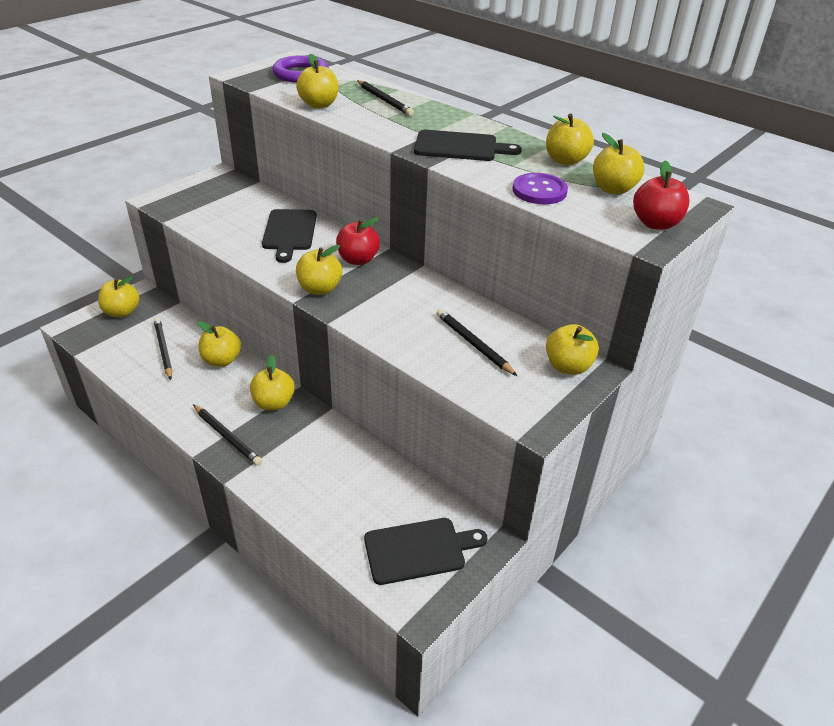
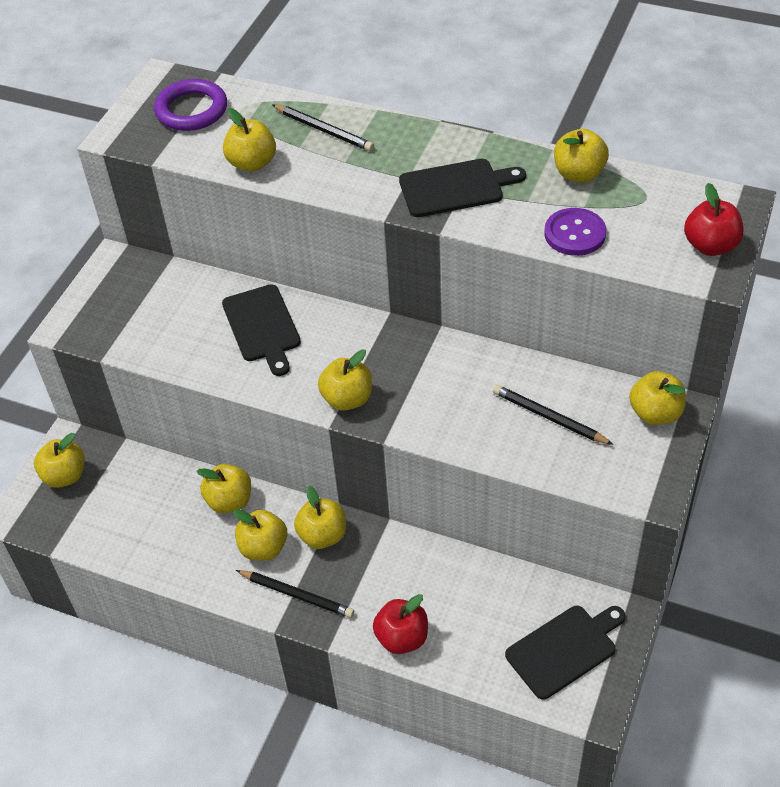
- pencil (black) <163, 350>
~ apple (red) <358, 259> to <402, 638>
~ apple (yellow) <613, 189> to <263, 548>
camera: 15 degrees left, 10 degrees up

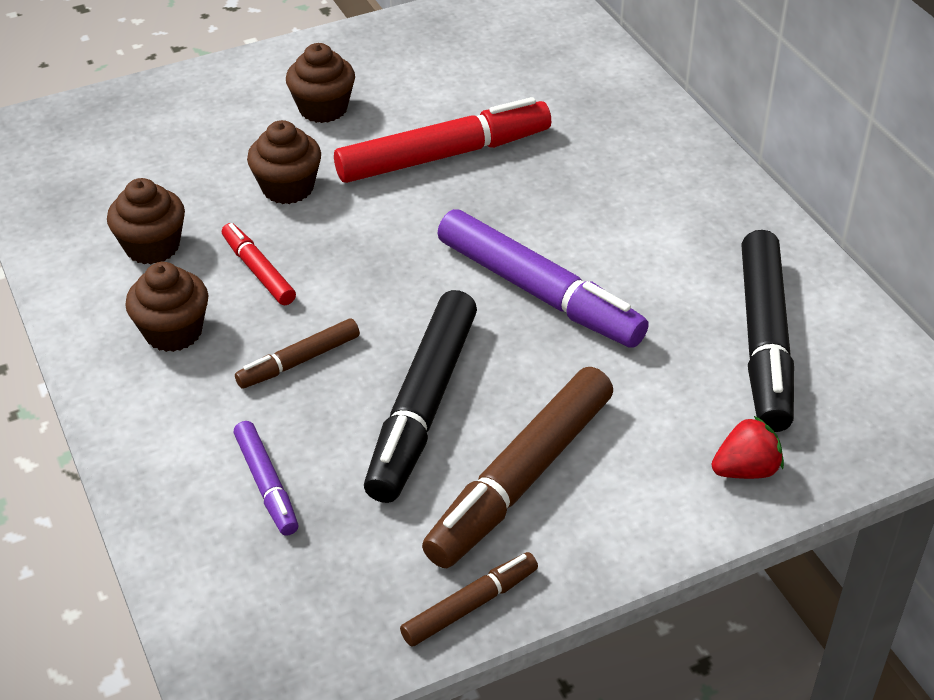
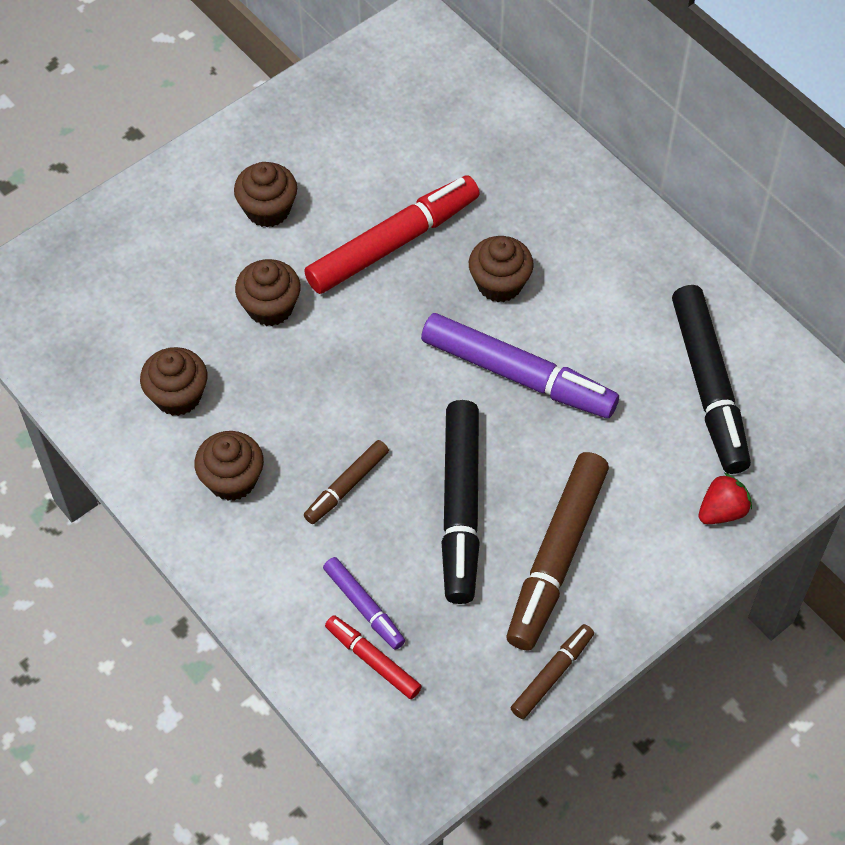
+ cupcake (brown) <499, 284>
~ marker (red) <258, 271> to <372, 660>
camera: 15 degrees left, 15 degrees up

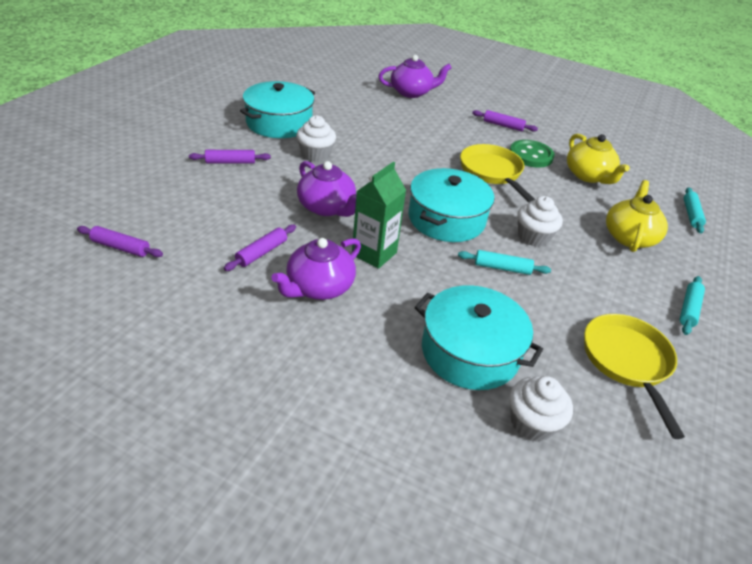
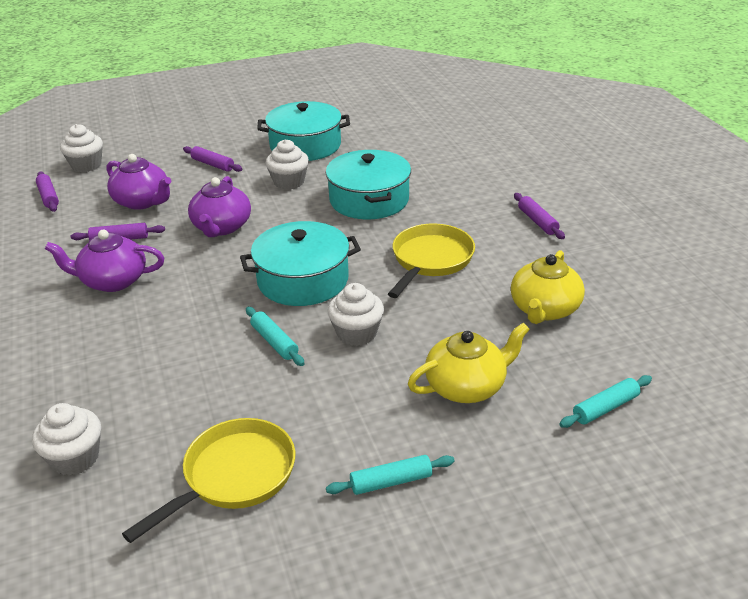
- carton (green) <374, 253>
- button (green) <531, 155>
+ cupcake (white) <86, 165>
~ teapot (purple) <411, 92> to <142, 201>
~ pot (turquoise) <470, 352> to <369, 200>
camera: 50 degrees right, 5 degrees down

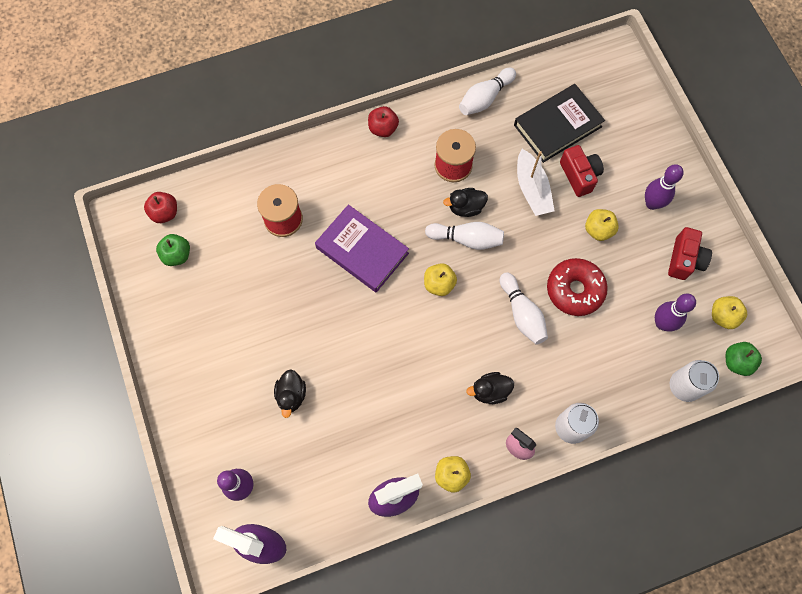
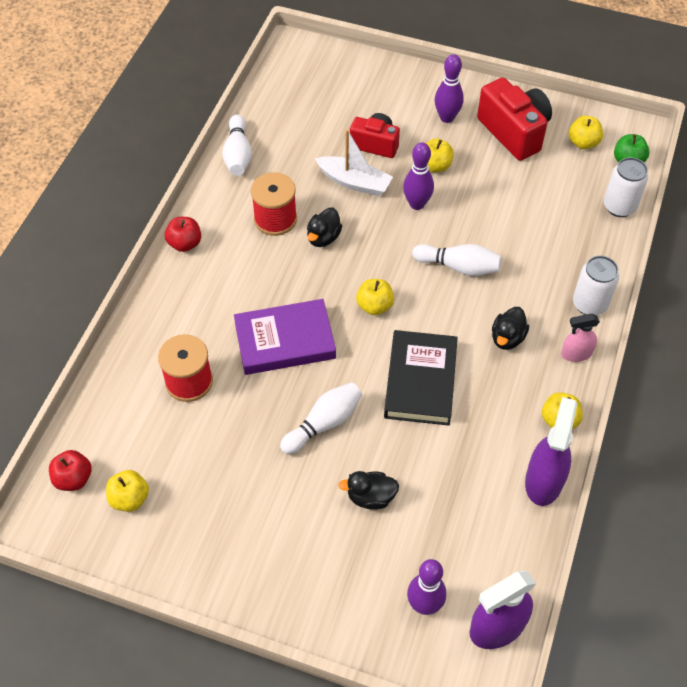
- donut (red) <575, 290>
~ bowling pin (white) <467, 239> to <324, 423>
~ book (black) <557, 126> to <420, 381>
~ bowling pin (purple) <662, 323> to <417, 204>
~ apple (green) <177, 255> to apple (yellow) <130, 498>
~ duck (black) <291, 395> = <370, 497> 135 degrees clockwise
~ camera (red) <684, 260> = <514, 132> x1.56
camera: 50 degrees left, 15 degrees down

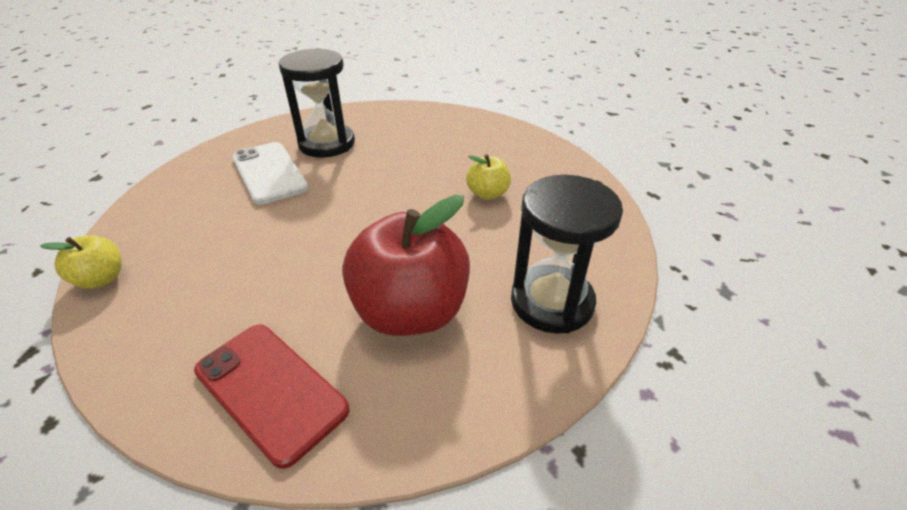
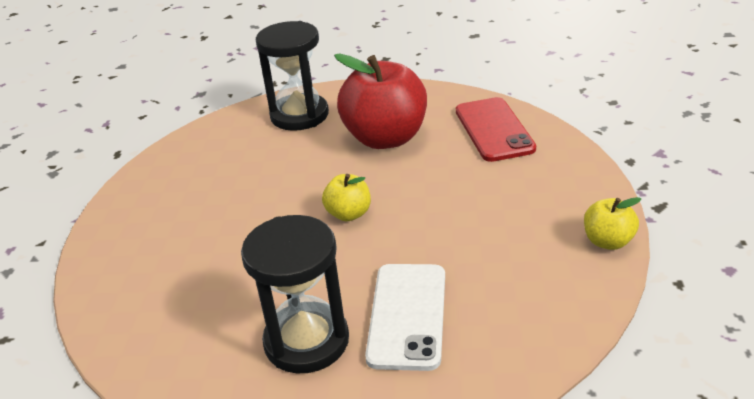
~ apple (yellow) <487, 194> to <349, 214>
camera: 140 degrees left, 5 degrees down

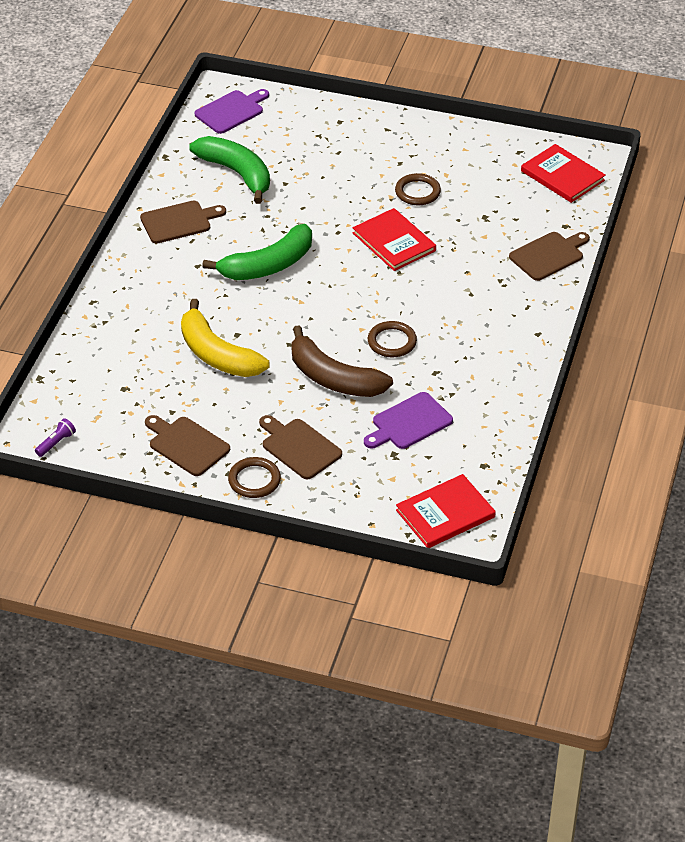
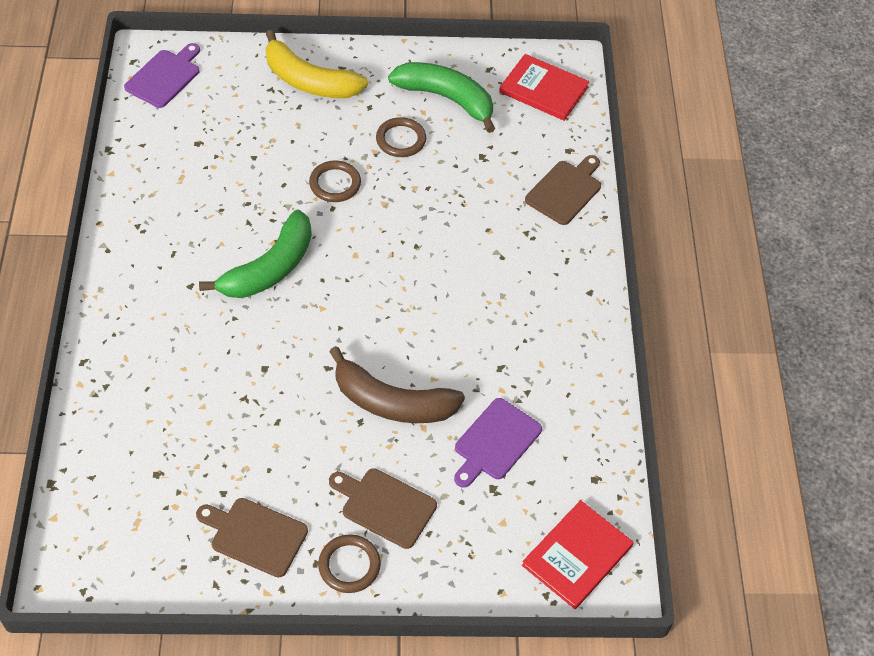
- flashlight (purple) <56, 443>
- cutting board (brown) <179, 222>
- book (red) <394, 242>
~ banana (yellow) <217, 354> to <309, 81>
~ banana (green) <237, 173> to <447, 99>
~ ring (brown) <392, 342> to <335, 184>
camera: 20 degrees left, 10 degrees up

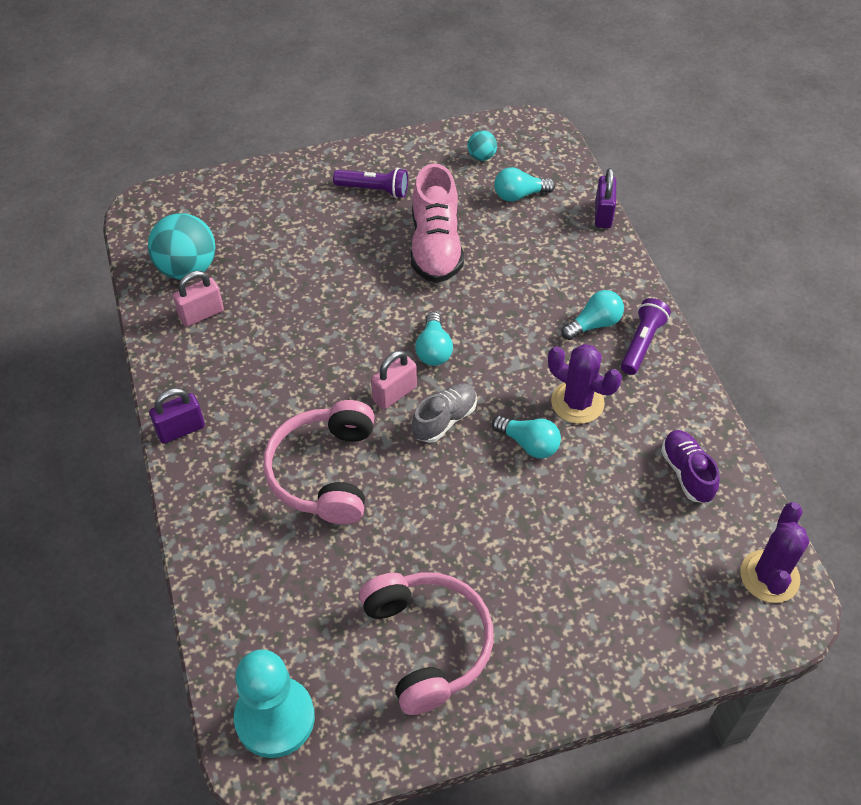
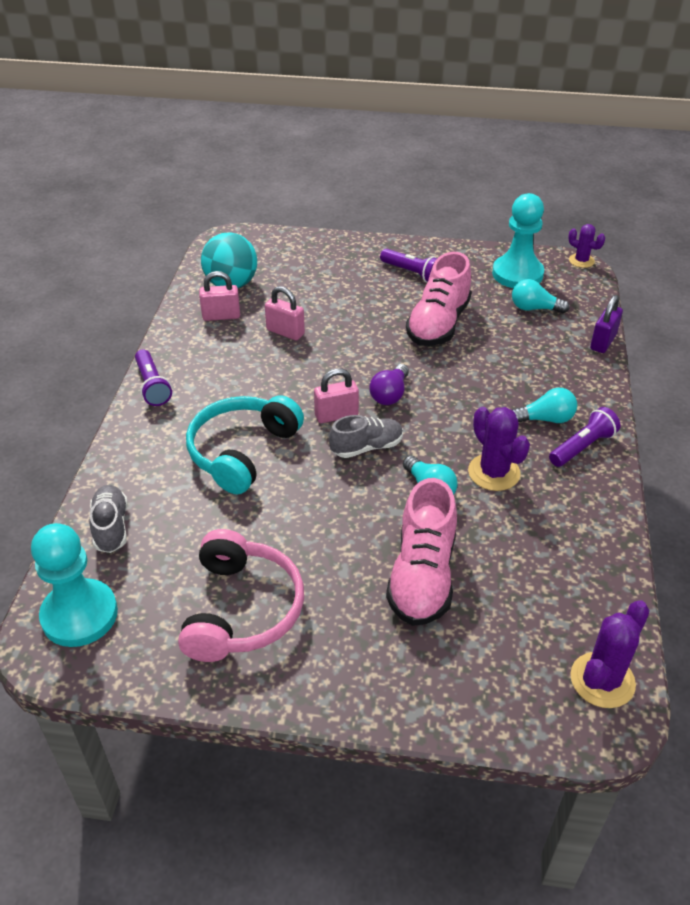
- shoe (purple) <686, 473>
+ shoe (grey) <111, 527>
+ padlock (pink) <285, 332>
+ shoe (pink) <422, 576>
+ cactus (purple) <581, 261>
~ padlock (purple) <181, 430> to flashlight (purple) <152, 386>
~ ball (turquoise) <481, 156> to pawn (turquoise) <517, 274>
~ headphones (pink) <324, 472> to headphones (turquoise) <242, 451>
~ light bulb (turquoise) <433, 349> to light bulb (purple) <390, 394>
camera: 25 degrees right, 10 degrees down

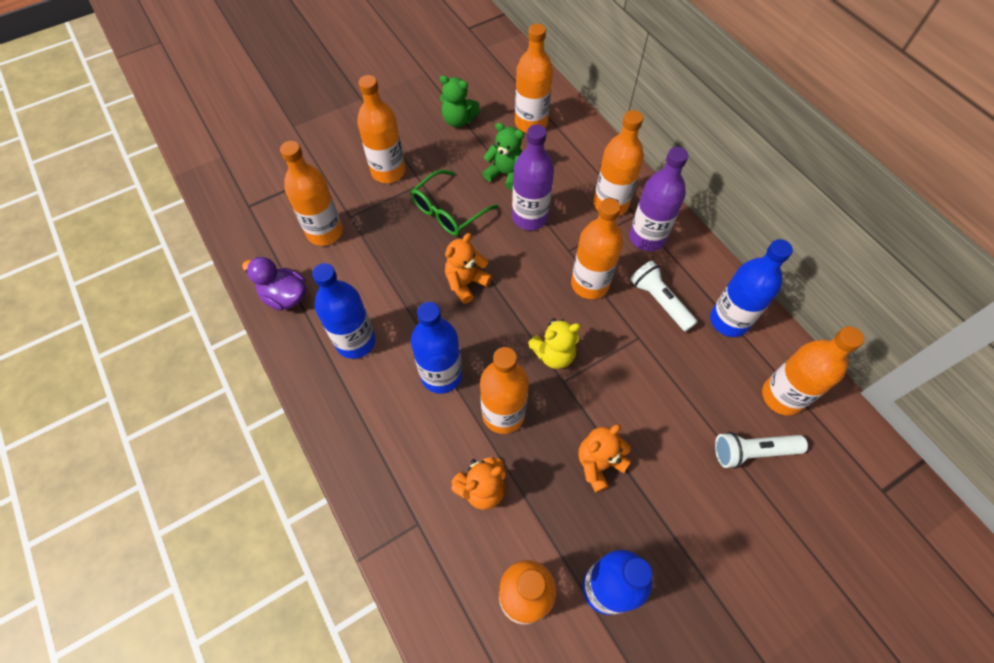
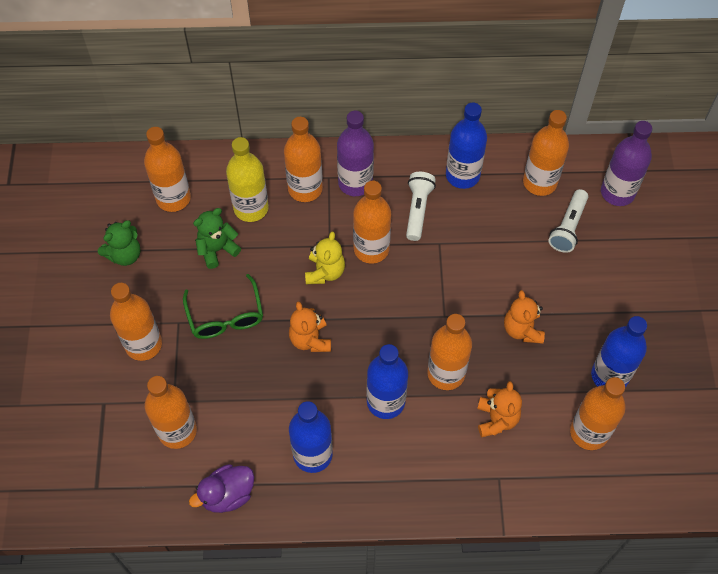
+ bottle (yellow) <251, 208>
~ bottle (purple) <530, 217> to <617, 192>
~ teddy bear (yellow) <554, 354> to <325, 272>
~ flashlight (white) <660, 301> = <418, 210> 105 degrees clockwise
camera: 60 degrees left, 0 degrees up

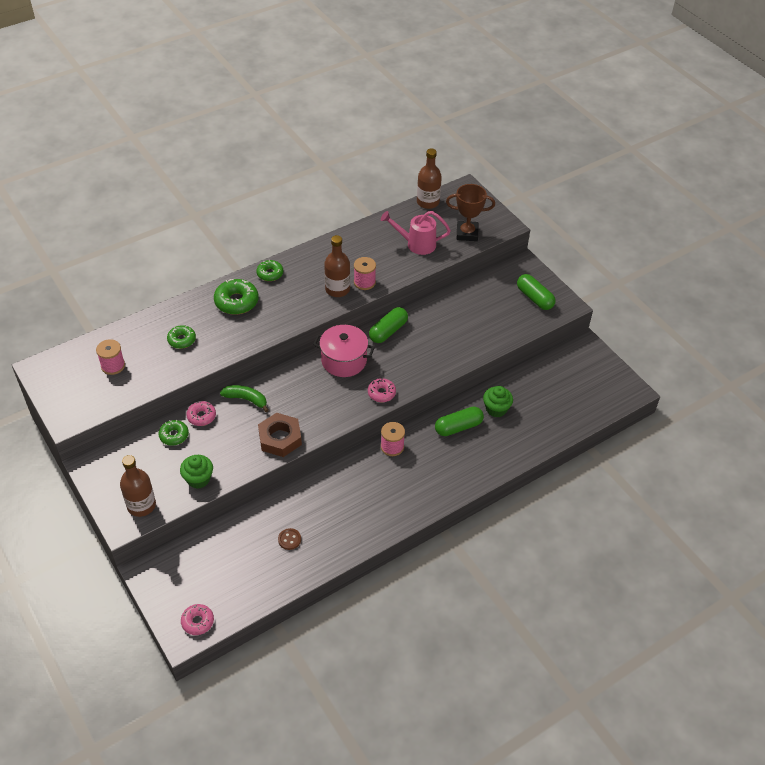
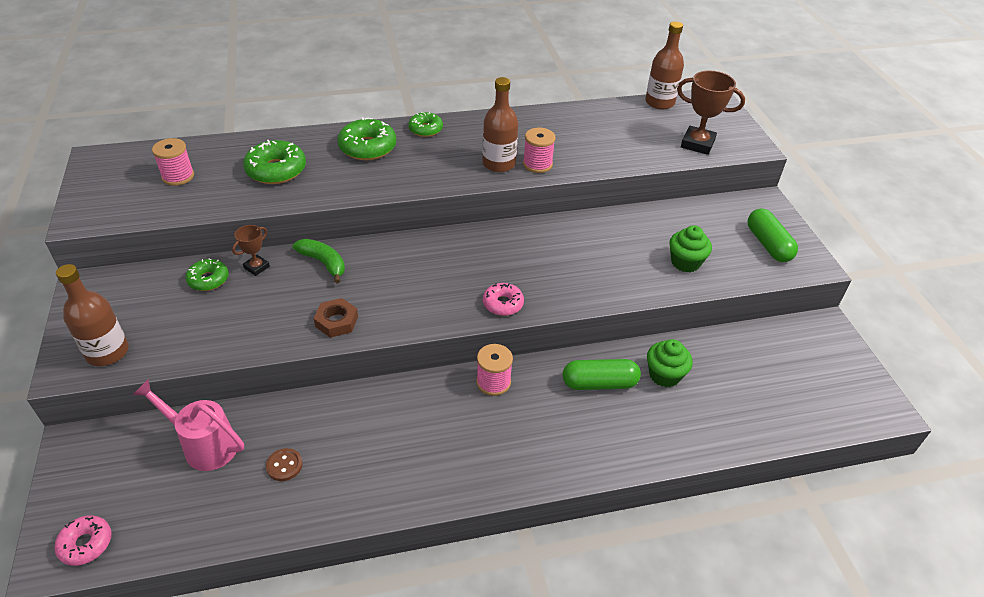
- pot (pink) <344, 360>
- capsule (green) <388, 331>
~ cupcake (green) <198, 479> to <685, 262>
~ watering can (pink) <416, 244> to <204, 445>
~ donut (pink) <201, 416> to trophy (brown) <256, 267>
~ donut (green) <182, 340> = <276, 170> x1.61
~ nut (brown) <280, 438> = <336, 321> x0.65
camera: 20 degrees right, 5 degrees down

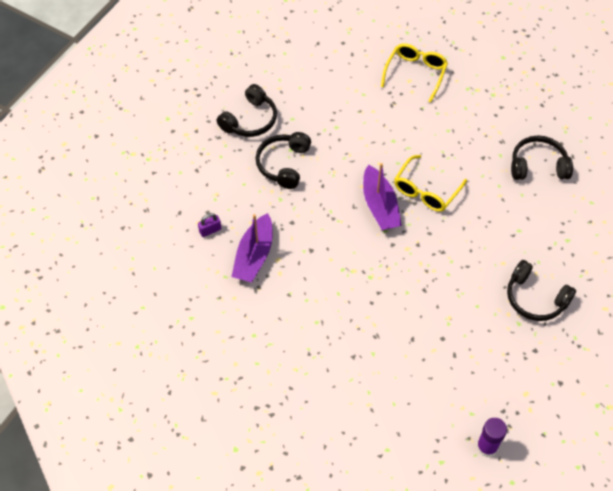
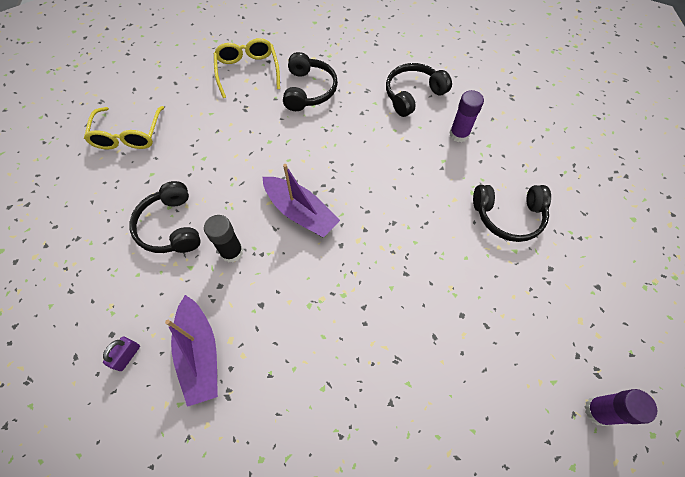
+ glue stick (black) <232, 252>
+ glue stick (purple) <459, 134>
~ headphones (black) <250, 120> to <309, 90>
~ glasses (yellow) <426, 191> to <128, 135>
camera: 35 degrees left, 5 degrees up

